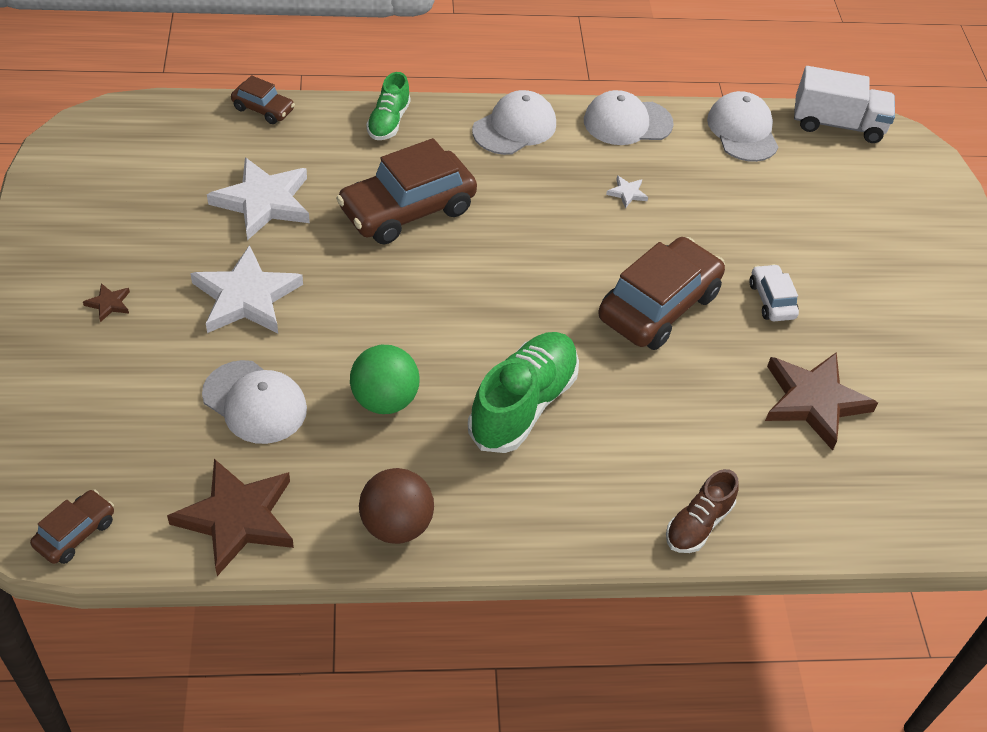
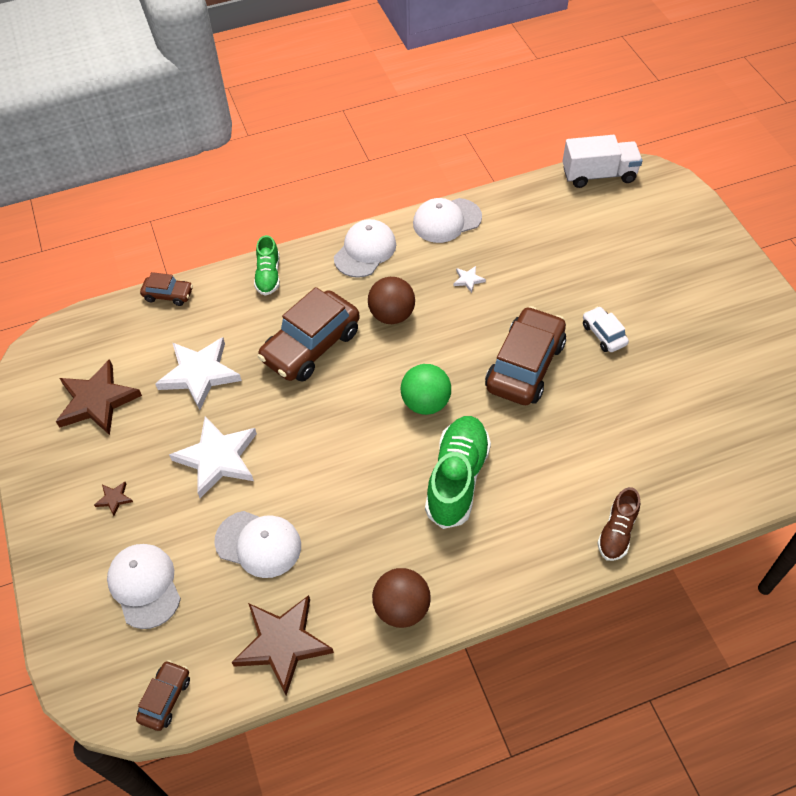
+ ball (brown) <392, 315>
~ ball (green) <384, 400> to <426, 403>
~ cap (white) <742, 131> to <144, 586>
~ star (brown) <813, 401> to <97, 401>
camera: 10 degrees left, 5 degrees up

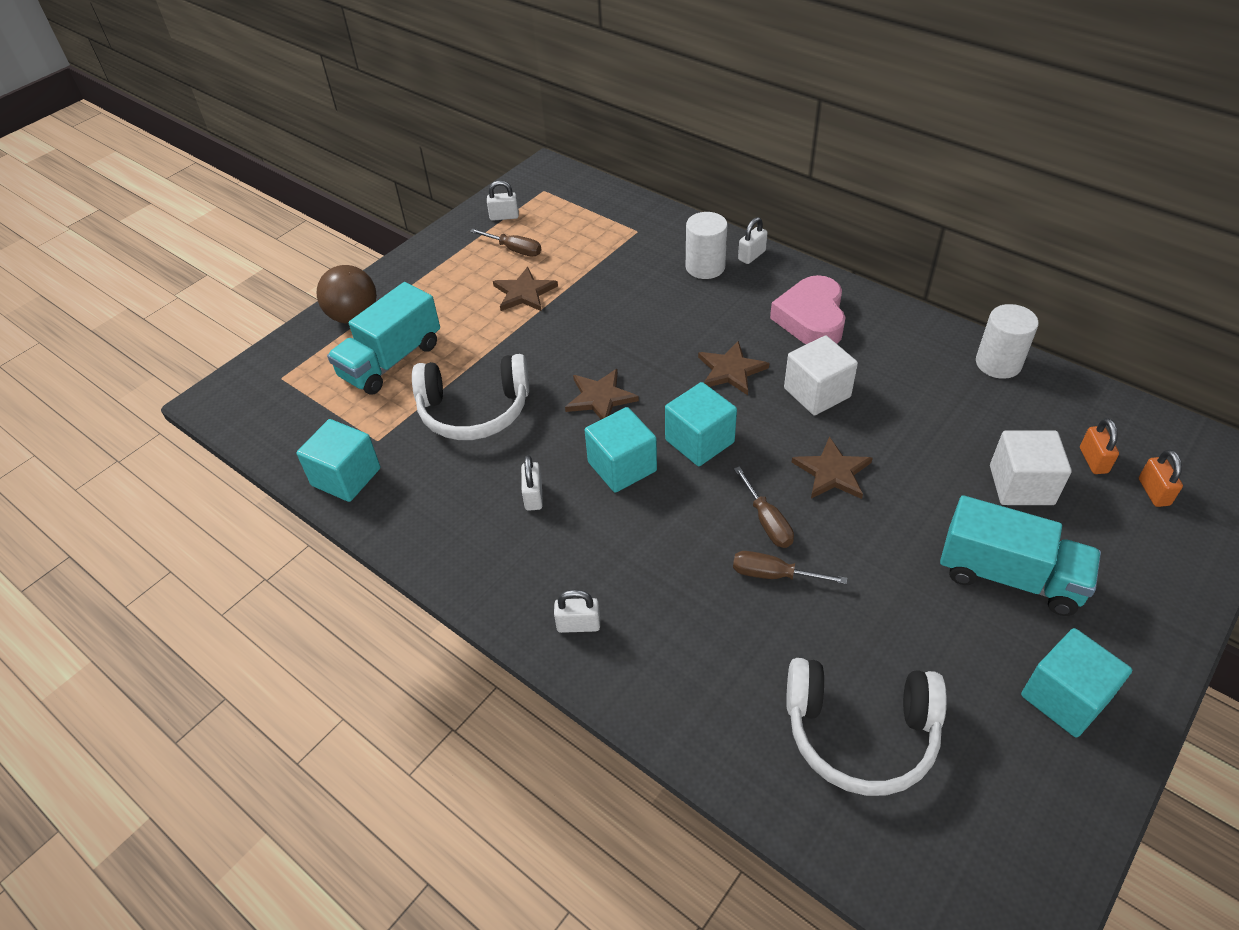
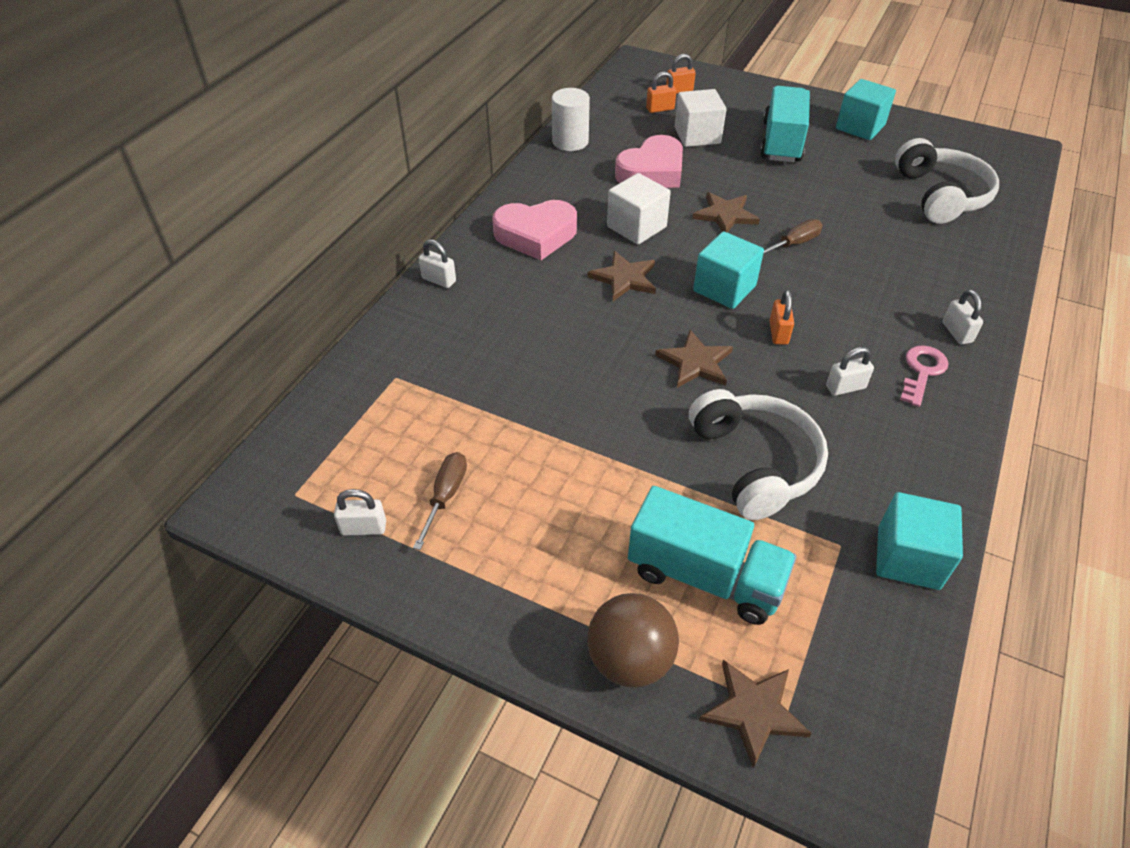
- cylinder (white) <705, 267>
- screwdriver (brown) <773, 574>
+ heart (pink) <652, 171>
+ key (pink) <922, 371>
~ star (brown) <524, 293> to <754, 711>
~ cube (turquoise) <622, 466> to padlock (orange) <778, 333>
~ padlock (white) <504, 216> = <363, 528> 75 degrees counterclockwise
camera: 105 degrees left, 0 degrees up

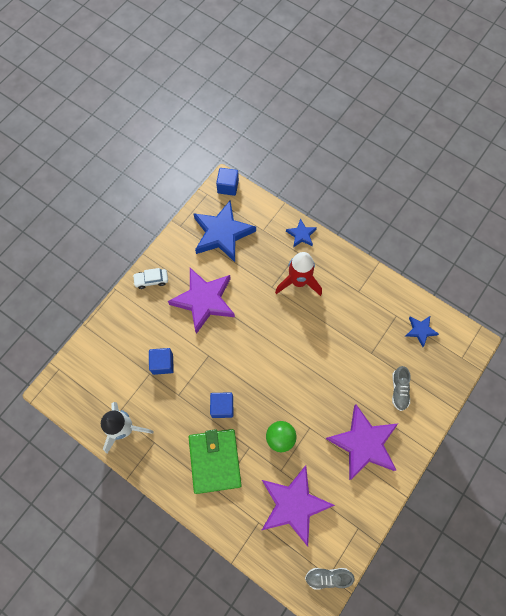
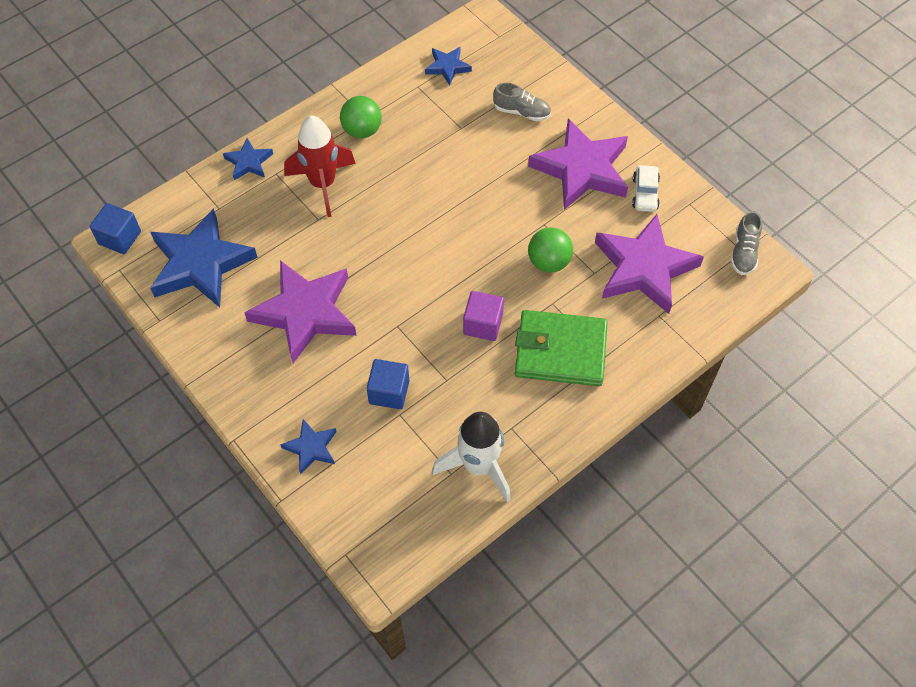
+ star (blue) <311, 448>
+ ball (green) <362, 130>
~ car (white) <151, 280> to <645, 194>
~ cube (blue) <222, 407> to cube (purple) <483, 324>
camera: 75 degrees left, 10 degrees down

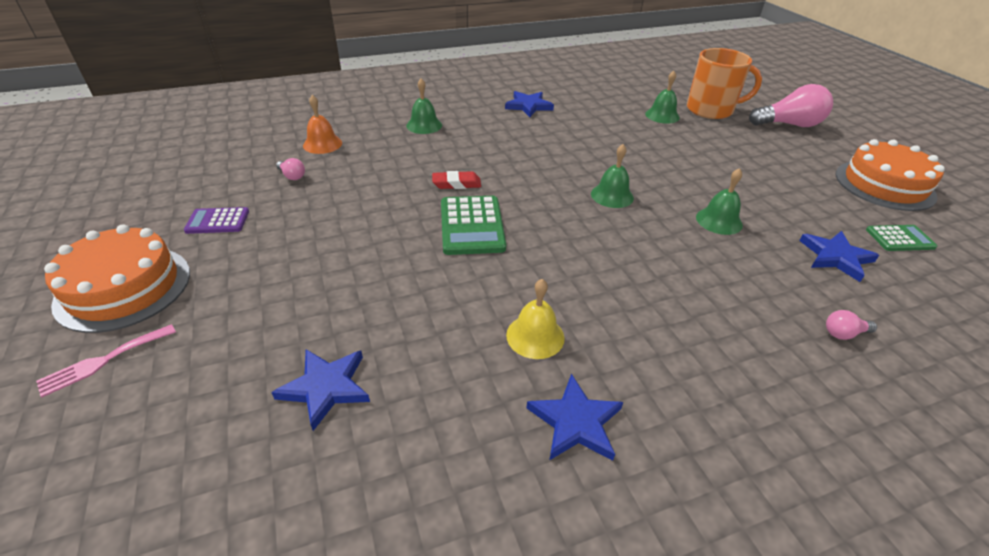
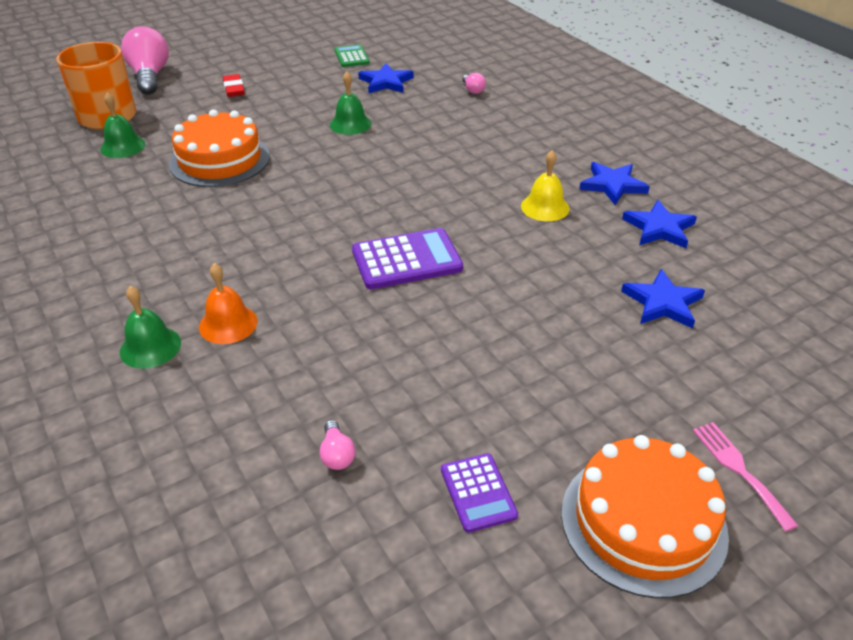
- bell (green) <612, 195>
~ bell (orange) <322, 144> to <228, 324>
~ eraser (red) <456, 184> to <234, 89>
~ star (blue) <528, 106> to <659, 228>
~ cake (orange) <884, 185> to <220, 160>
~ calculator (green) <472, 226> to calculator (purple) <406, 260>
~ fork (pink) <103, 361> = <739, 469> 150 degrees counterclockwise
~ light bulb (pink) <292, 176> = <337, 455> 135 degrees clockwise
camera: 100 degrees left, 0 degrees up

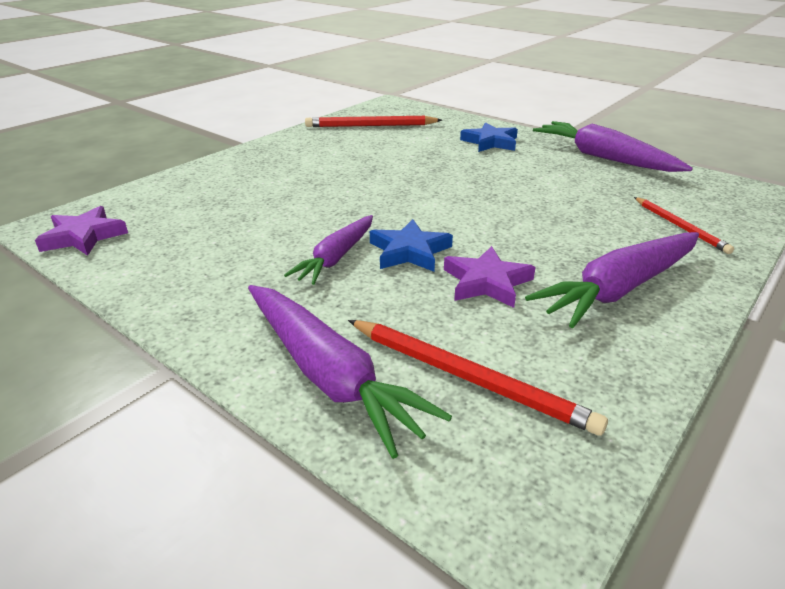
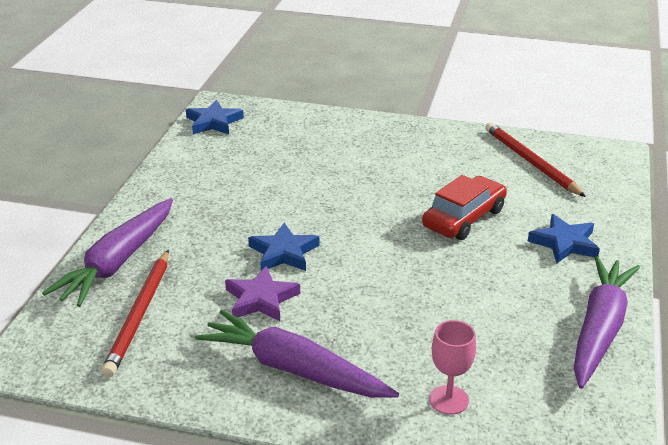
- carrot (purple) <336, 257>
+ car (red) <464, 218>
~ pencil (red) <680, 227> to goblet (pink) <448, 400>
~ star (purple) <83, 236> to star (blue) <213, 122>
camera: 65 degrees right, 0 degrees up

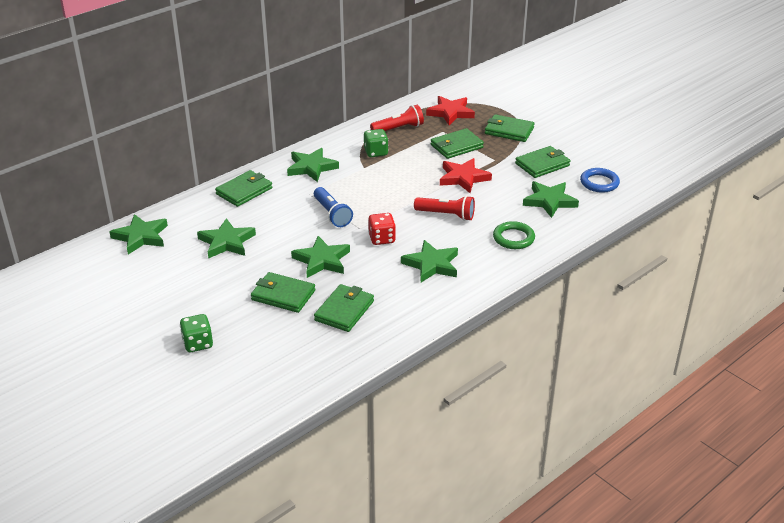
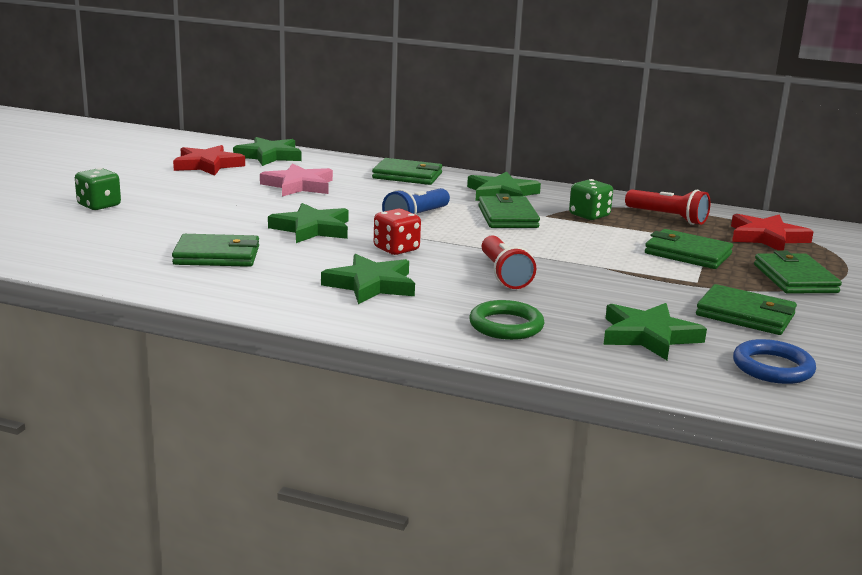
~ wallet (green) <283, 295> to <507, 217>
~ star (red) <463, 178> to <207, 165>
~ star (green) <227, 242> to star (pink) <299, 185>
camera: 60 degrees right, 15 degrees down

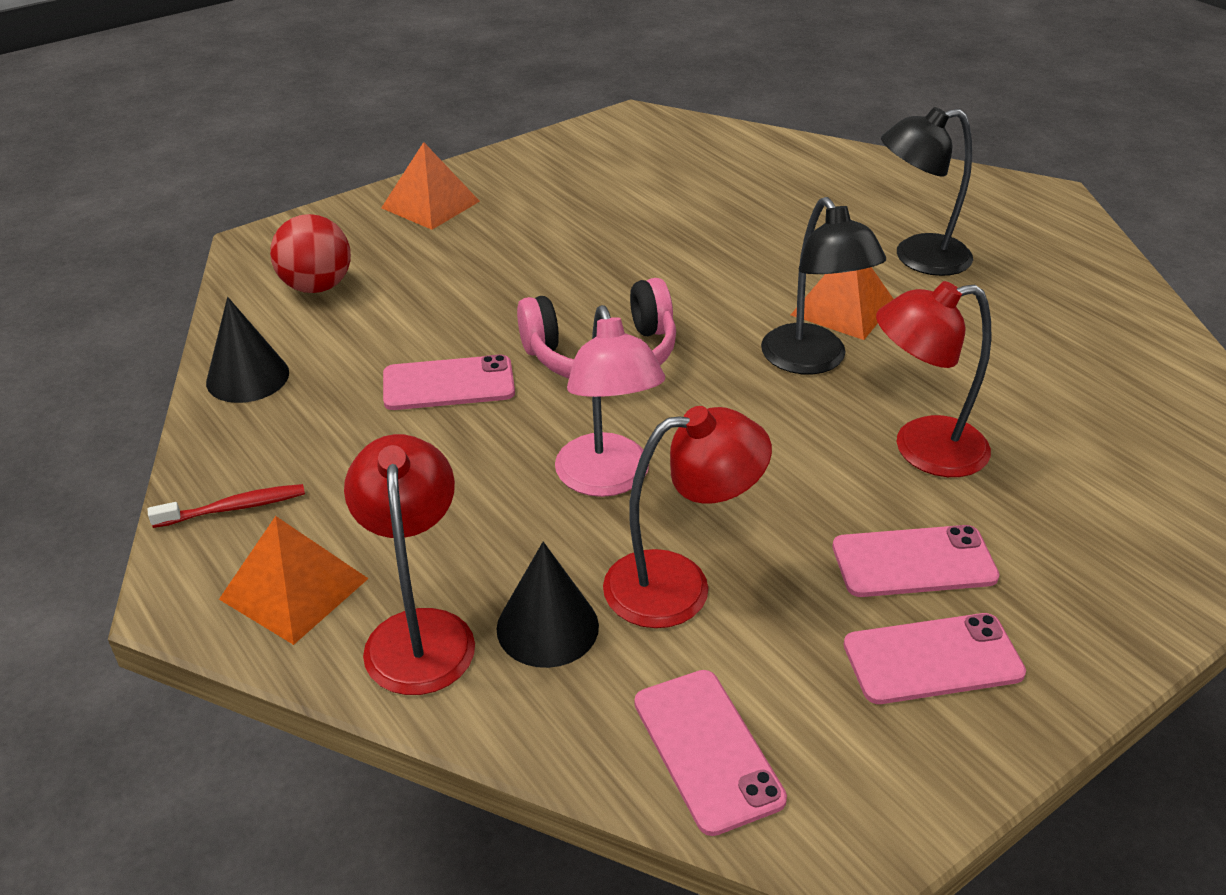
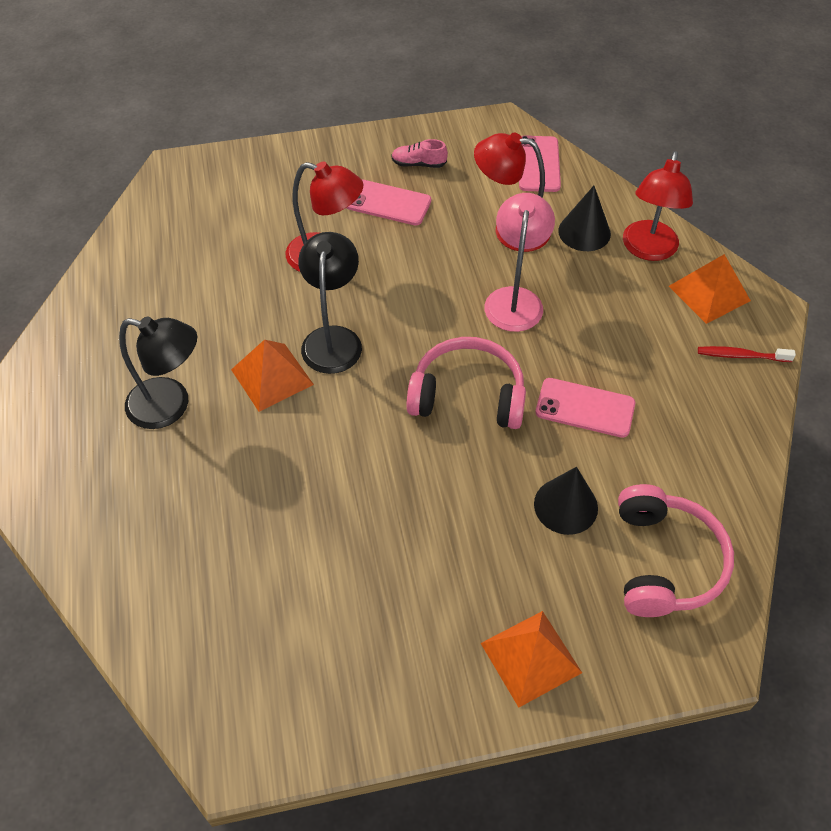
~ cone (black) <247, 377> to <565, 506>
~ ball (red) <317, 286> to headphones (pink) <664, 561>
~ phone (pink) <933, 659> to shoe (pink) <418, 164>
camera: 155 degrees left, 15 degrees up

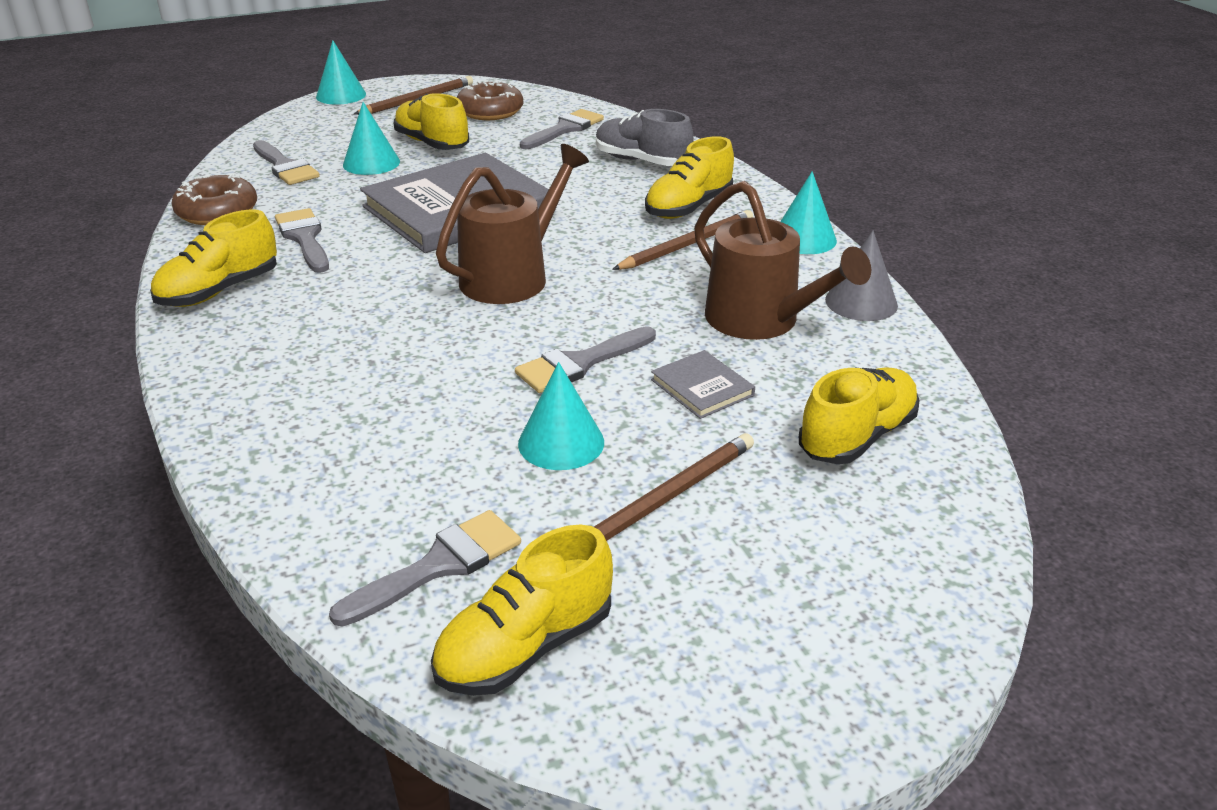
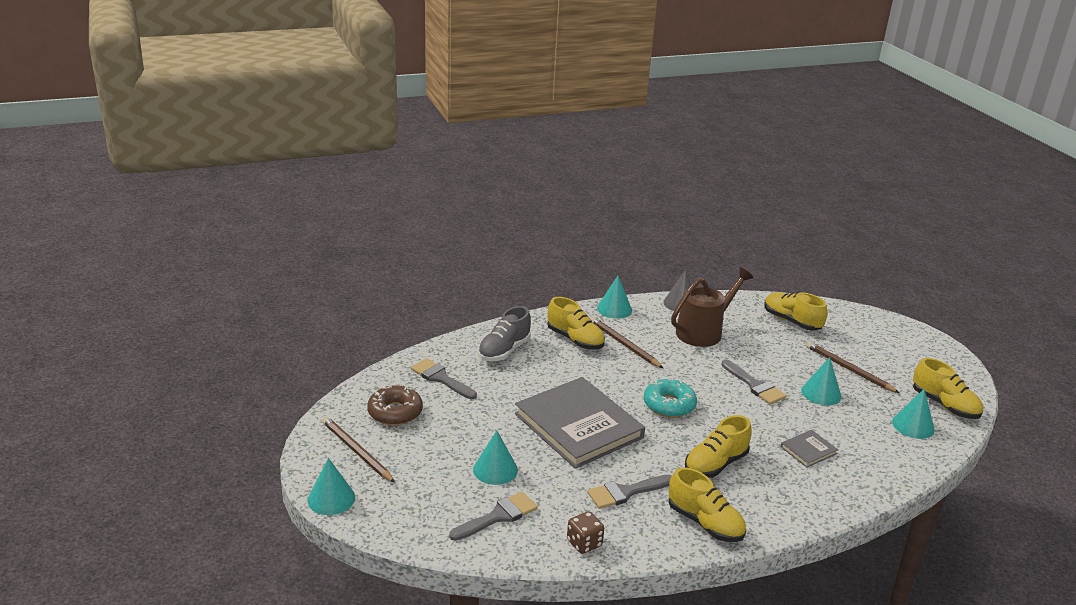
~ shoe (yellow) <432, 144> to <715, 464>
~ book (grey) <702, 387> to <808, 450>
~ donut (brown) <217, 212> to dice (brown) <584, 543>
~ brush (grey) <439, 565> to cone (turquoise) <913, 426>
~ watering can (brown) <512, 276> to donut (turquoise) <669, 405>
camera: 90 degrees left, 5 degrees down

